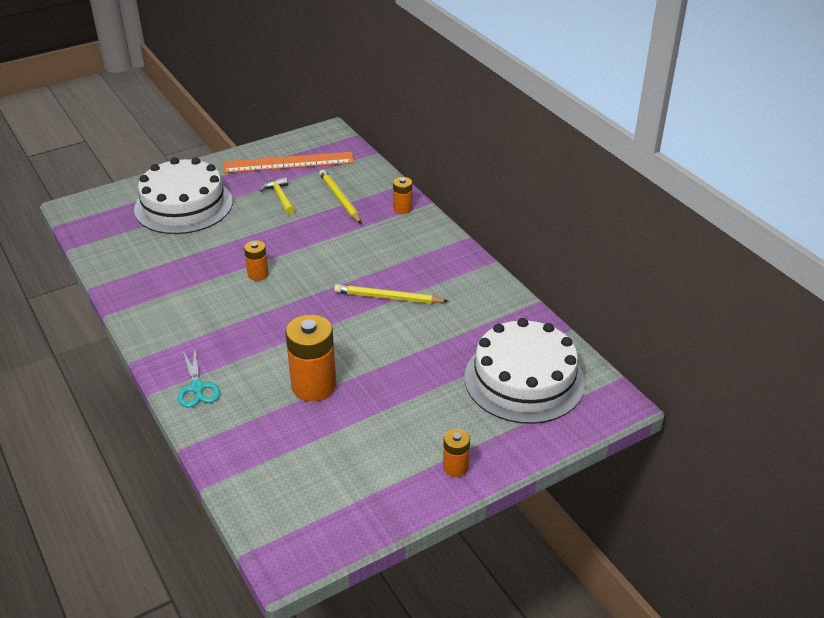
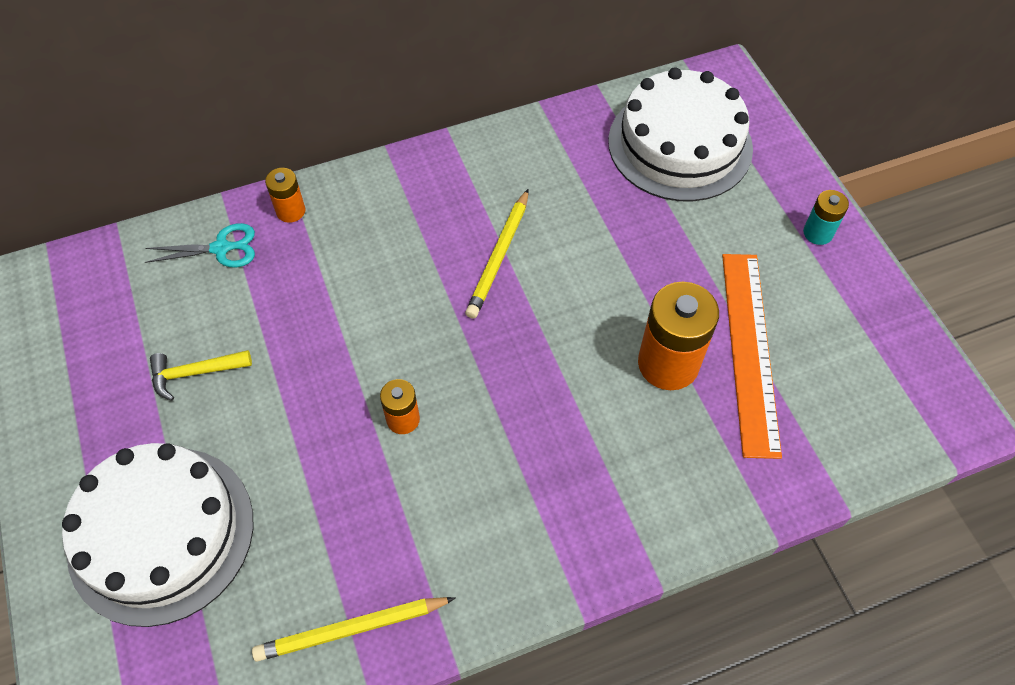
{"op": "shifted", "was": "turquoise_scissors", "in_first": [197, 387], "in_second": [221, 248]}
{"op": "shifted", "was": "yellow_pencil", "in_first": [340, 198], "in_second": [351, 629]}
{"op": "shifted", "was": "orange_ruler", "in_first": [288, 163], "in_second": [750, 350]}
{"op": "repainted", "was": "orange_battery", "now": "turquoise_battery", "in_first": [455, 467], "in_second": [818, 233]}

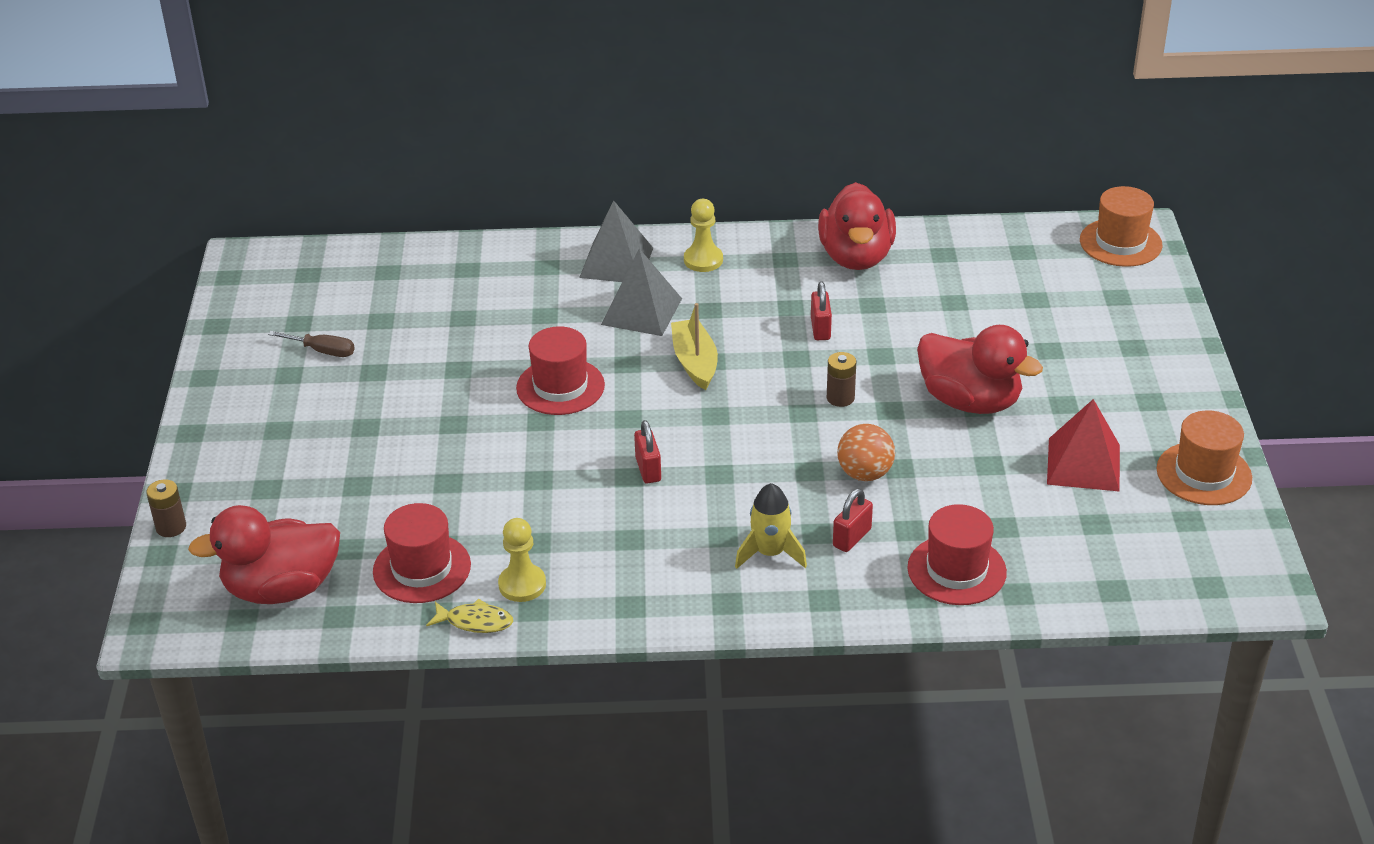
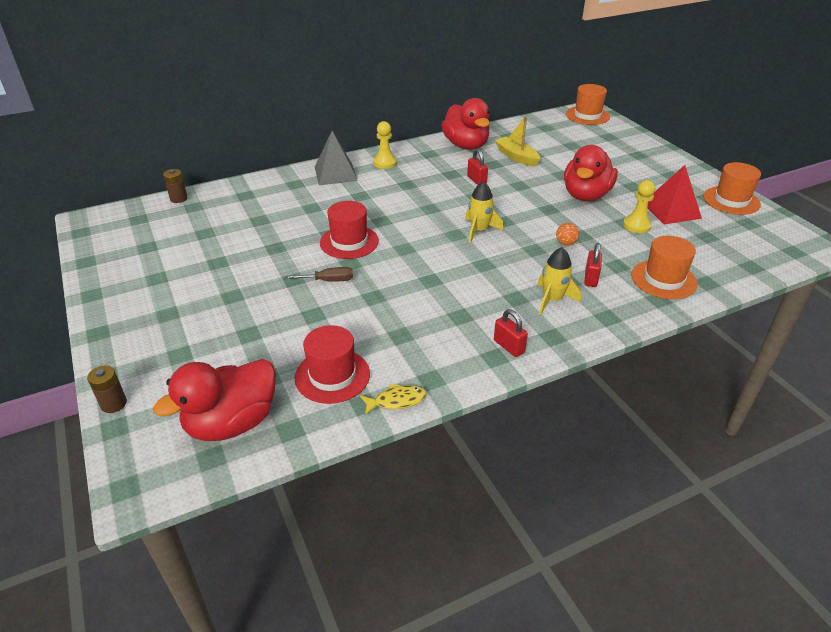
{"op": "shifted", "was": "brown_battery", "in_first": [840, 398], "in_second": [179, 199]}
{"op": "shifted", "was": "brown_screwdriver", "in_first": [322, 351], "in_second": [328, 281]}
{"op": "new", "now": "yellow_rocket", "in_second": [479, 231]}
{"op": "shifted", "was": "red_padlock", "in_first": [648, 469], "in_second": [509, 346]}
{"op": "shifted", "was": "yellow_boat", "in_first": [695, 362], "in_second": [516, 157]}
{"op": "scaled", "was": "orange_ball", "in_first": [865, 473], "in_second": [566, 243], "ratio": 0.62}
{"op": "rotated", "was": "red_duck", "in_first": [970, 401], "in_second": [586, 195], "clockwise": 105}
{"op": "shifted", "was": "yellow_pawn", "in_first": [522, 585], "in_second": [636, 225]}
{"op": "repainted", "was": "red_hat", "now": "orange_hat", "in_first": [956, 570], "in_second": [663, 279]}
{"op": "gone", "was": "grey_pyramid", "in_first": [641, 311]}

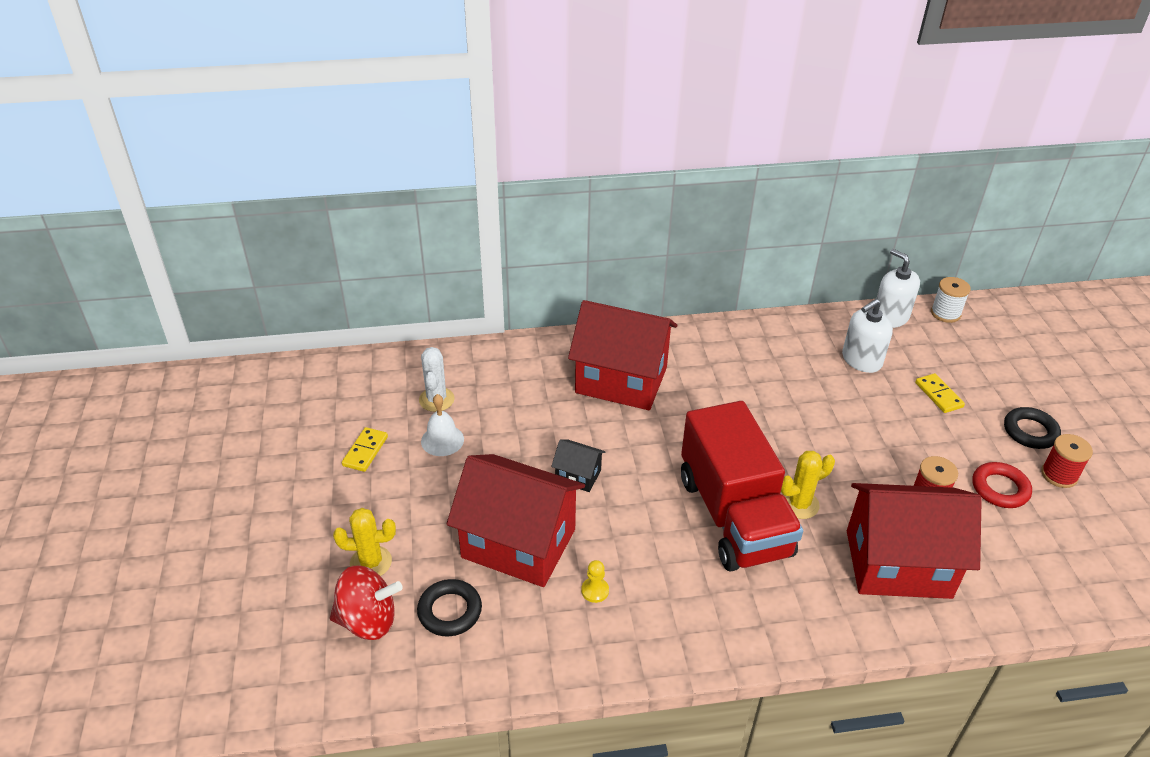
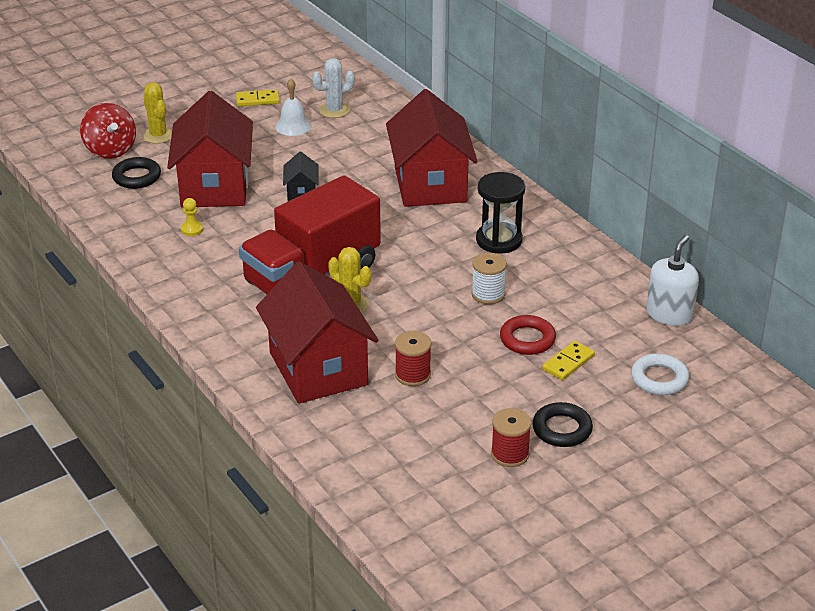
{"op": "shifted", "was": "white_spool", "in_first": [945, 313], "in_second": [488, 294]}
{"op": "new", "now": "black_hourglass", "in_second": [499, 240]}
{"op": "shifted", "was": "red_ring", "in_first": [1000, 489], "in_second": [527, 339]}
{"op": "new", "now": "white_ring", "in_second": [659, 379]}
{"op": "gone", "was": "white_soap_dispenser", "in_first": [861, 360]}

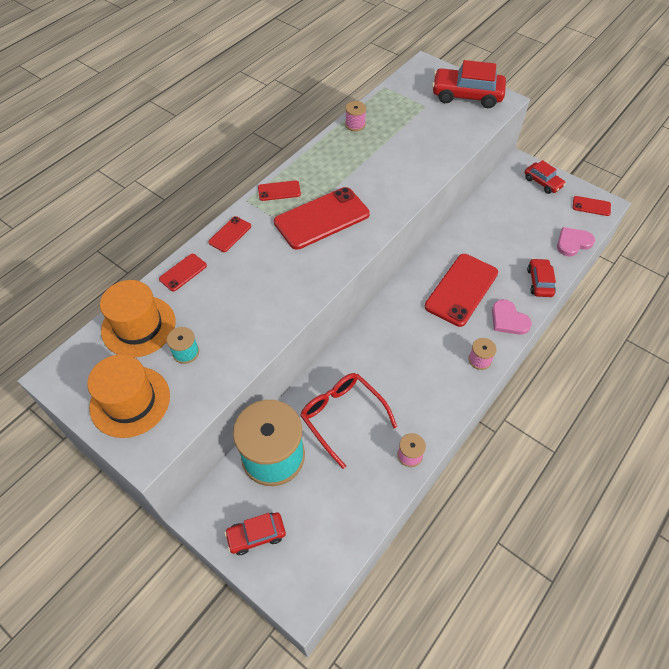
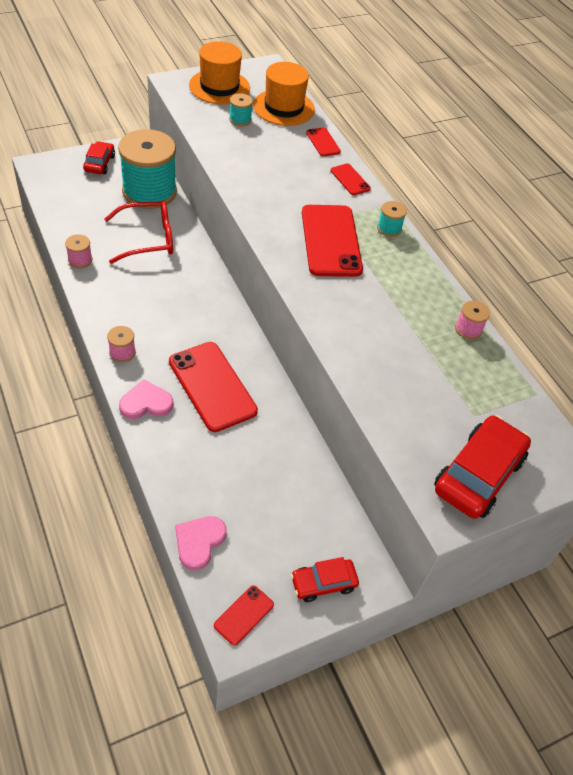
{"op": "rotated", "was": "pink_heart", "in_first": [573, 243], "in_second": [199, 542], "clockwise": -150}
{"op": "swapped", "was": "red_phone", "now": "turquoise_spool", "in_first": [279, 191], "in_second": [389, 228]}
{"op": "gone", "was": "red_car", "in_first": [539, 282]}

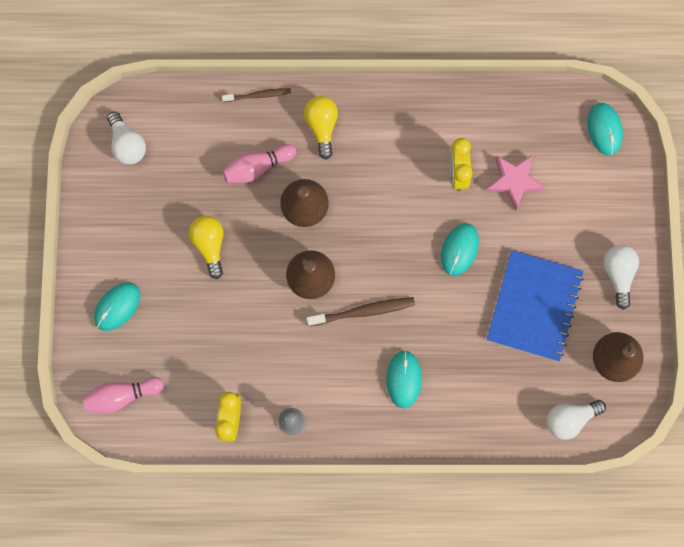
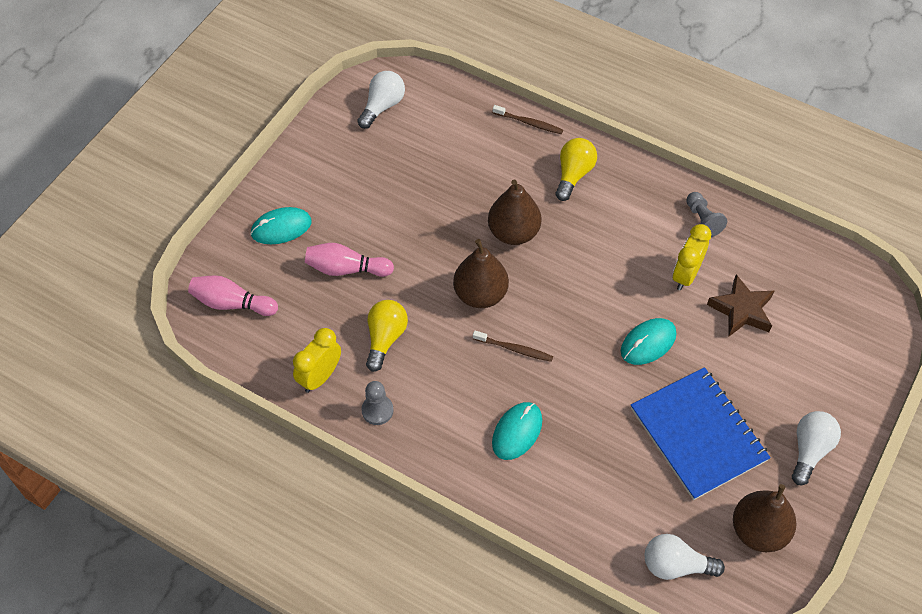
{"op": "shifted", "was": "pink_bowling_pin", "in_first": [257, 167], "in_second": [346, 269]}
{"op": "rotated", "was": "white_light_bulb", "in_first": [127, 144], "in_second": [382, 106], "clockwise": -150}
{"op": "shifted", "was": "yellow_light_bulb", "in_first": [210, 245], "in_second": [385, 338]}
{"op": "scaled", "was": "brown_toothbrush", "in_first": [363, 311], "in_second": [514, 349], "ratio": 0.66}
{"op": "rotated", "was": "blue_notebook", "in_first": [534, 306], "in_second": [698, 434], "clockwise": -75}
{"op": "new", "now": "grey_pawn", "in_second": [702, 220]}
{"op": "repainted", "was": "pink_star", "now": "brown_star", "in_first": [514, 182], "in_second": [741, 310]}
{"op": "gone", "was": "turquoise_mouse", "in_first": [604, 129]}

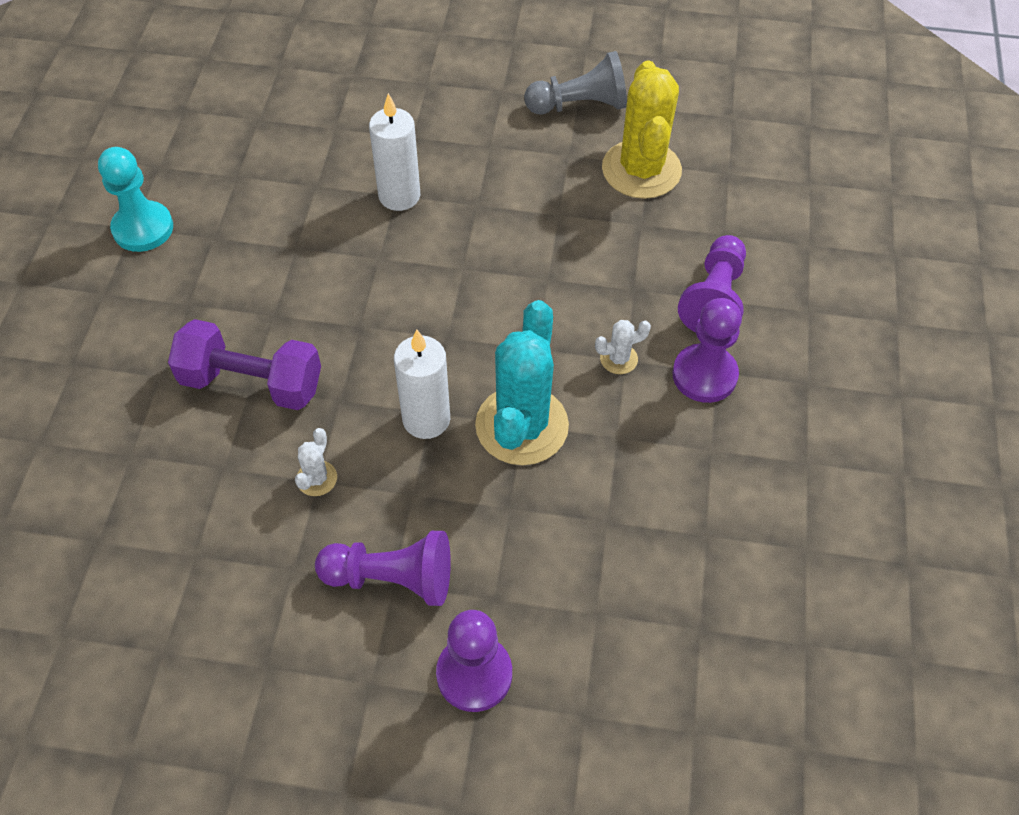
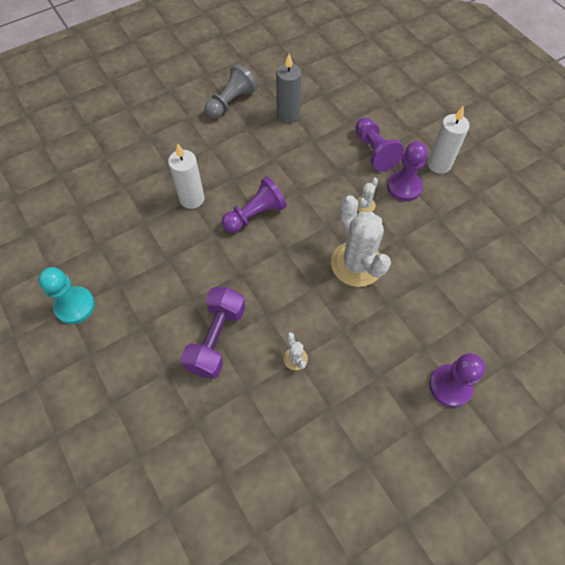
{"op": "rotated", "was": "purple_dumbbell", "in_first": [252, 383], "in_second": [216, 339], "clockwise": -45}
{"op": "shifted", "was": "purple_pawn", "in_first": [392, 578], "in_second": [255, 214]}
{"op": "swapped", "was": "yellow_cactus", "now": "grey_candle", "in_first": [641, 170], "in_second": [288, 115]}
{"op": "repainted", "was": "turquoise_cactus", "now": "white_cactus", "in_first": [521, 426], "in_second": [356, 264]}
{"op": "shifted", "was": "white_candle", "in_first": [426, 419], "in_second": [439, 164]}

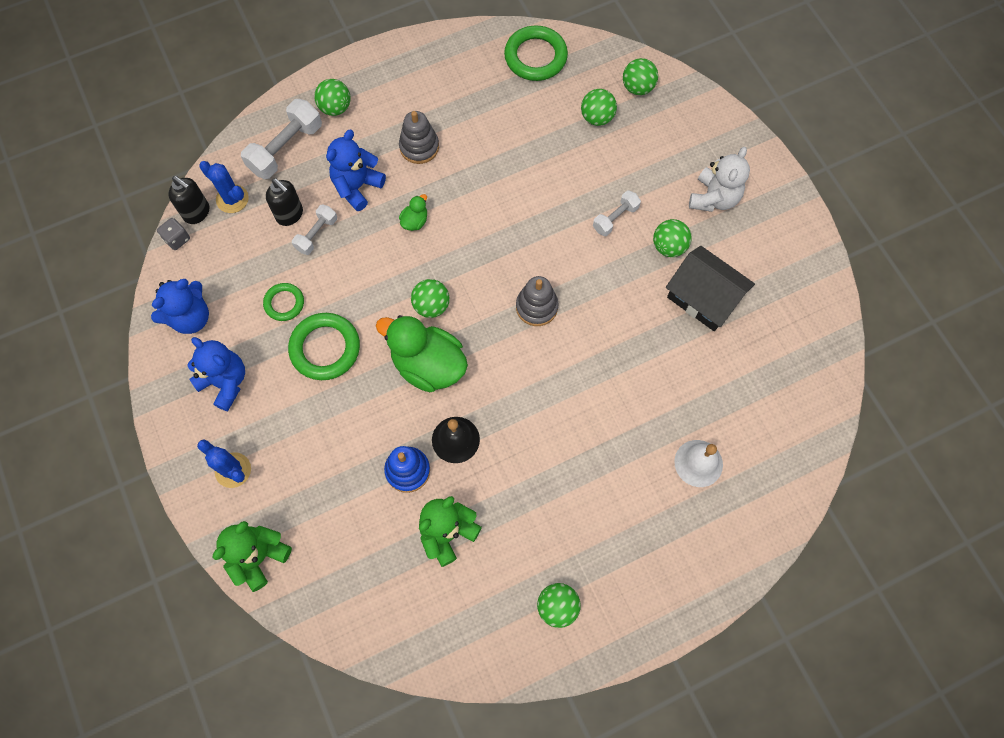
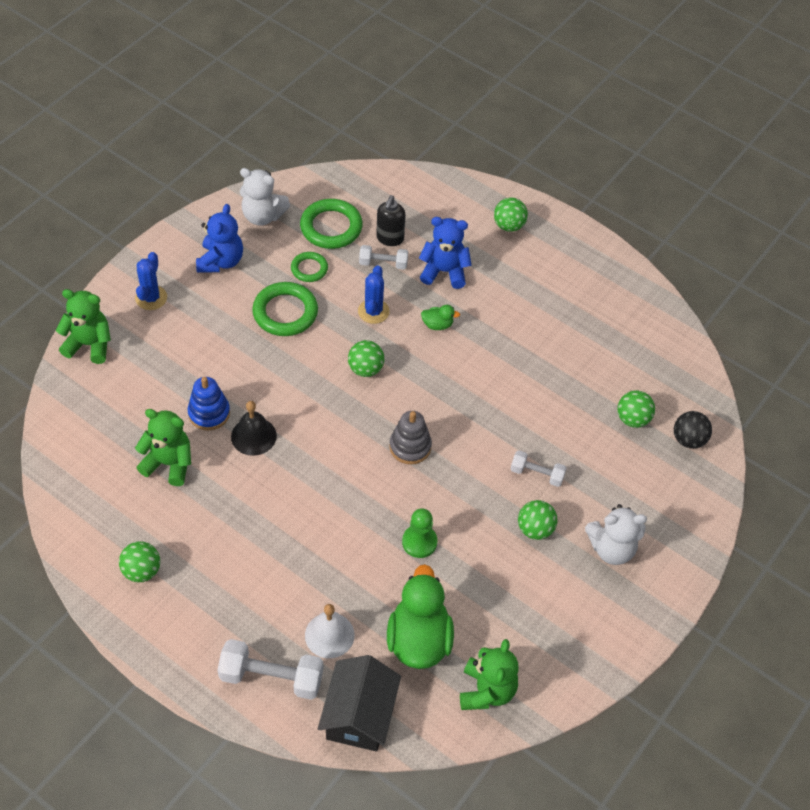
{"op": "shifted", "was": "white_dumbbell", "in_first": [286, 148], "in_second": [271, 677]}
{"op": "repainted", "was": "blue_teddy_bear", "now": "white_teddy_bear", "in_first": [190, 317], "in_second": [263, 216]}
{"op": "shifted", "was": "green_ring", "in_first": [535, 57], "in_second": [331, 227]}
{"op": "shifted", "was": "black_house", "in_first": [703, 298], "in_second": [359, 715]}
{"op": "shifted", "was": "blue_cactus", "in_first": [232, 199], "in_second": [373, 311]}
{"op": "shifted", "was": "green_duck", "in_first": [428, 365], "in_second": [419, 640]}
{"op": "new", "now": "green_pawn", "in_second": [419, 542]}
{"op": "new", "now": "green_teddy_bear", "in_second": [486, 691]}
{"op": "repainted", "was": "green_ball", "now": "black_ball", "in_first": [637, 87], "in_second": [688, 439]}
{"op": "gone", "was": "grey_dice", "in_first": [177, 239]}
{"op": "gone", "was": "black_soap_dispenser", "in_first": [197, 213]}
{"op": "gone", "was": "grey_stacking_toy", "in_first": [419, 147]}

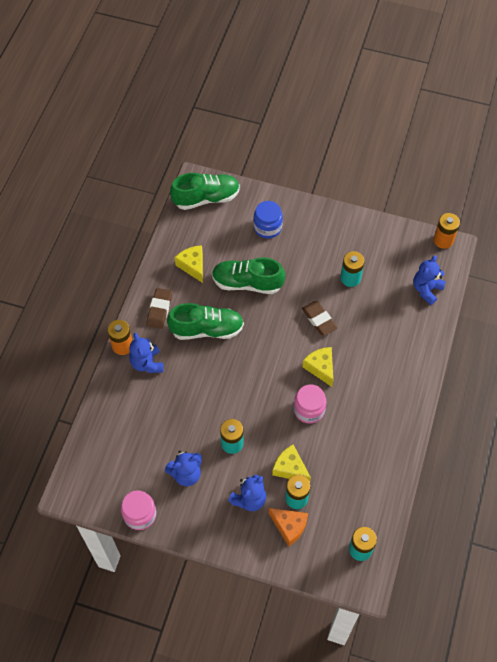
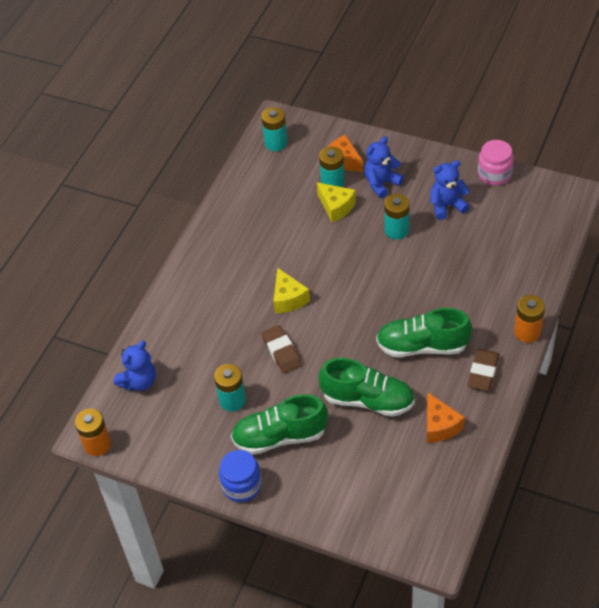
{"op": "shifted", "was": "blue_jar", "in_first": [267, 227], "in_second": [242, 485]}
{"op": "shifted", "was": "green_shoe", "in_first": [206, 198], "in_second": [280, 437]}
{"op": "repainted", "was": "yellow_cheese", "now": "orange_cheese", "in_first": [192, 266], "in_second": [440, 426]}
{"op": "gone", "was": "blue_teddy_bear", "in_first": [147, 363]}
{"op": "gone", "was": "pink_jar", "in_first": [309, 410]}

